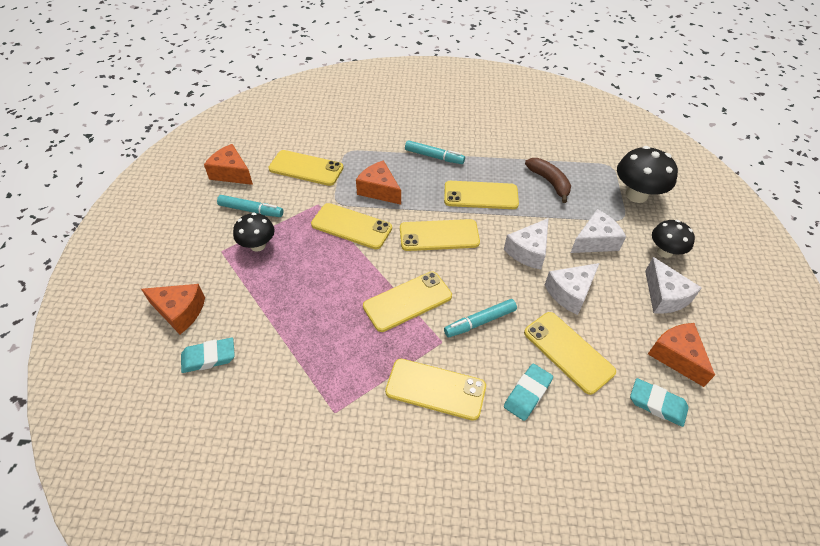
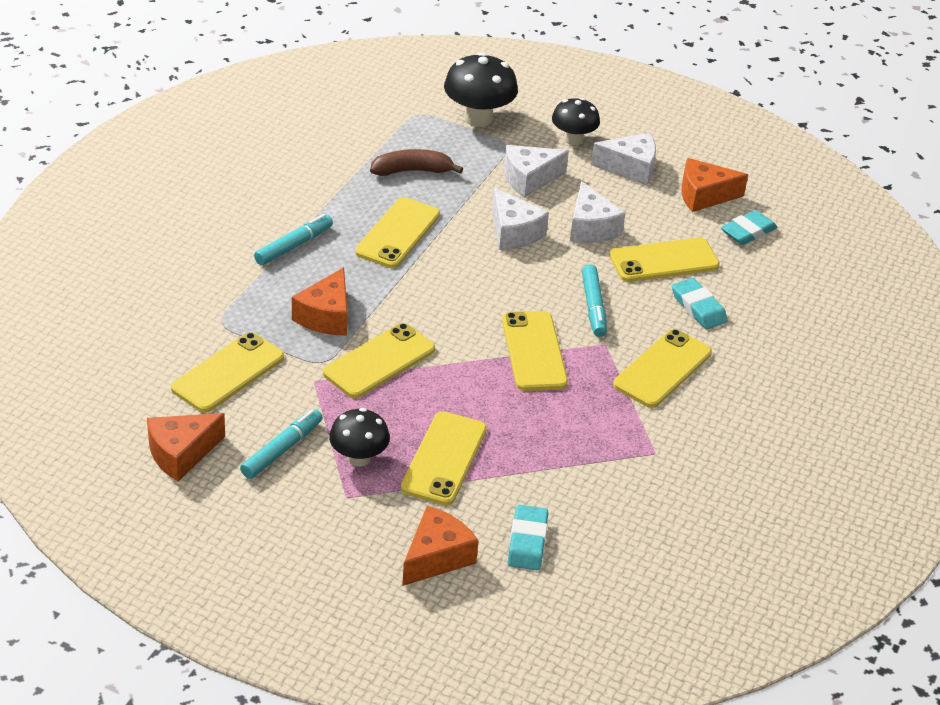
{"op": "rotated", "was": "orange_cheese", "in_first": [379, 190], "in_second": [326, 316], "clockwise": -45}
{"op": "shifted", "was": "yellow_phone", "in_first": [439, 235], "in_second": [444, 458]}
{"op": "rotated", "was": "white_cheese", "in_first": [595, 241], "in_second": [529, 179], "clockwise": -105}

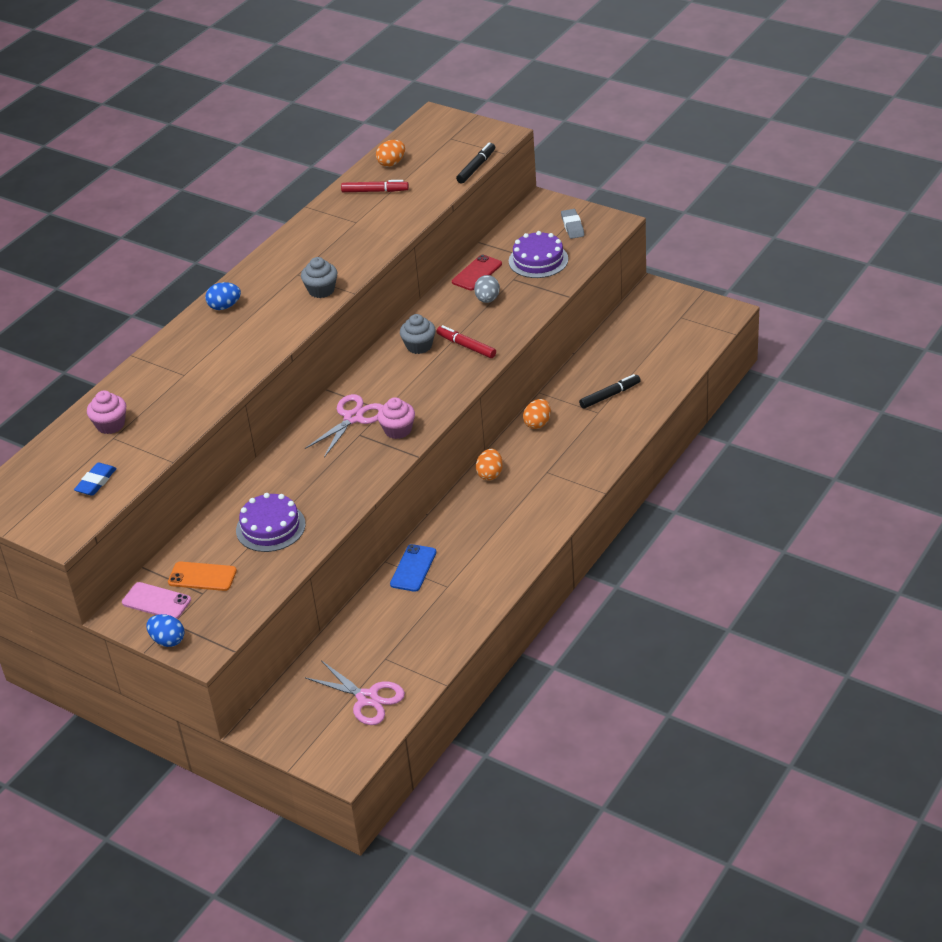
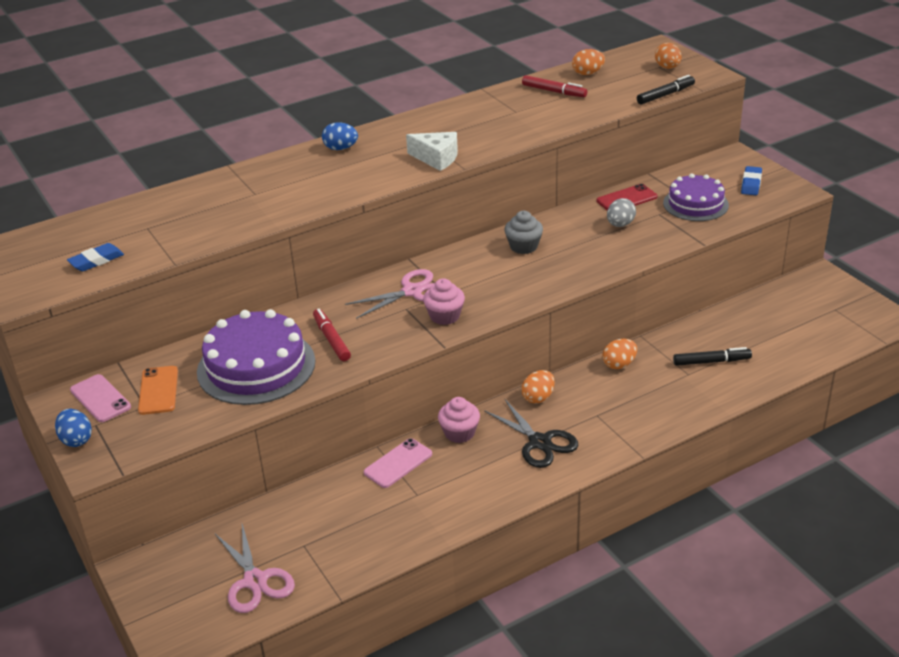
{"op": "rotated", "was": "orange_phone", "in_first": [202, 576], "in_second": [158, 390], "clockwise": 45}
{"op": "scaled", "was": "purple_cake", "in_first": [270, 527], "in_second": [256, 366], "ratio": 1.55}
{"op": "shifted", "was": "red_marker", "in_first": [466, 346], "in_second": [331, 339]}
{"op": "repainted", "was": "blue_phone", "now": "pink_phone", "in_first": [413, 568], "in_second": [398, 463]}
{"op": "swapped", "was": "grey_cupcake", "now": "white_cheese", "in_first": [321, 290], "in_second": [436, 158]}
{"op": "shifted", "was": "pink_cupcake", "in_first": [110, 425], "in_second": [459, 433]}
{"op": "new", "now": "black_scissors", "in_second": [539, 442]}
{"op": "new", "now": "orange_egg", "in_second": [667, 68]}
{"op": "repainted", "was": "grey_eraser", "now": "blue_eraser", "in_first": [572, 226], "in_second": [751, 184]}

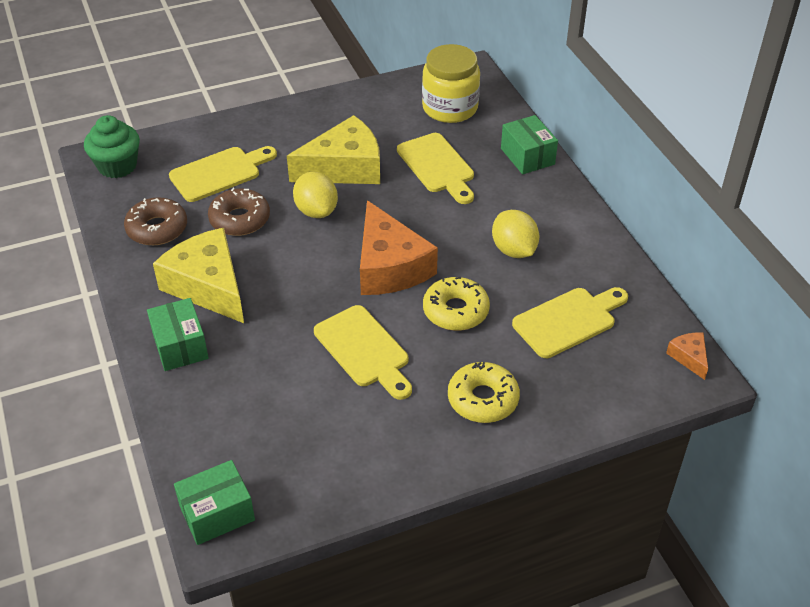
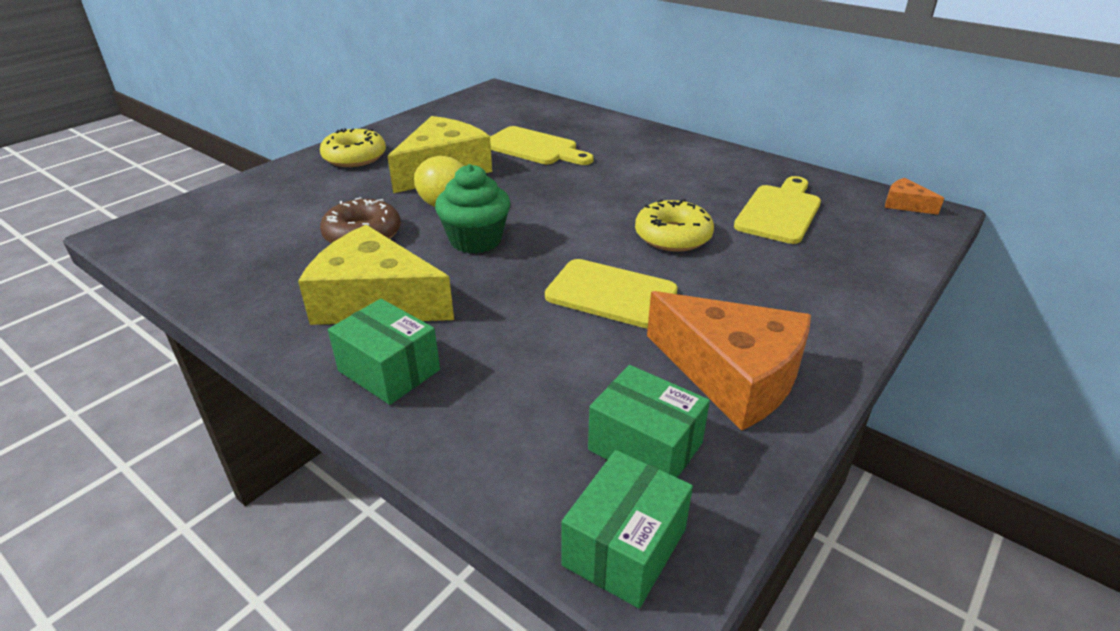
{"op": "shifted", "was": "yellow_donut", "in_first": [483, 399], "in_second": [354, 157]}
{"op": "shifted", "was": "green_cupcake", "in_first": [117, 166], "in_second": [475, 240]}
{"op": "shifted", "was": "green_box", "in_first": [527, 156], "in_second": [645, 446]}
{"op": "shifted", "was": "orange_cheese", "in_first": [389, 266], "in_second": [732, 374]}
{"op": "gone", "was": "brown_donut", "in_first": [157, 229]}
{"op": "gone", "was": "yellow_cutting_board", "in_first": [219, 173]}
{"op": "gone", "was": "yellow_jar", "in_first": [450, 108]}
{"op": "gone", "was": "yellow_lemon", "in_first": [514, 250]}

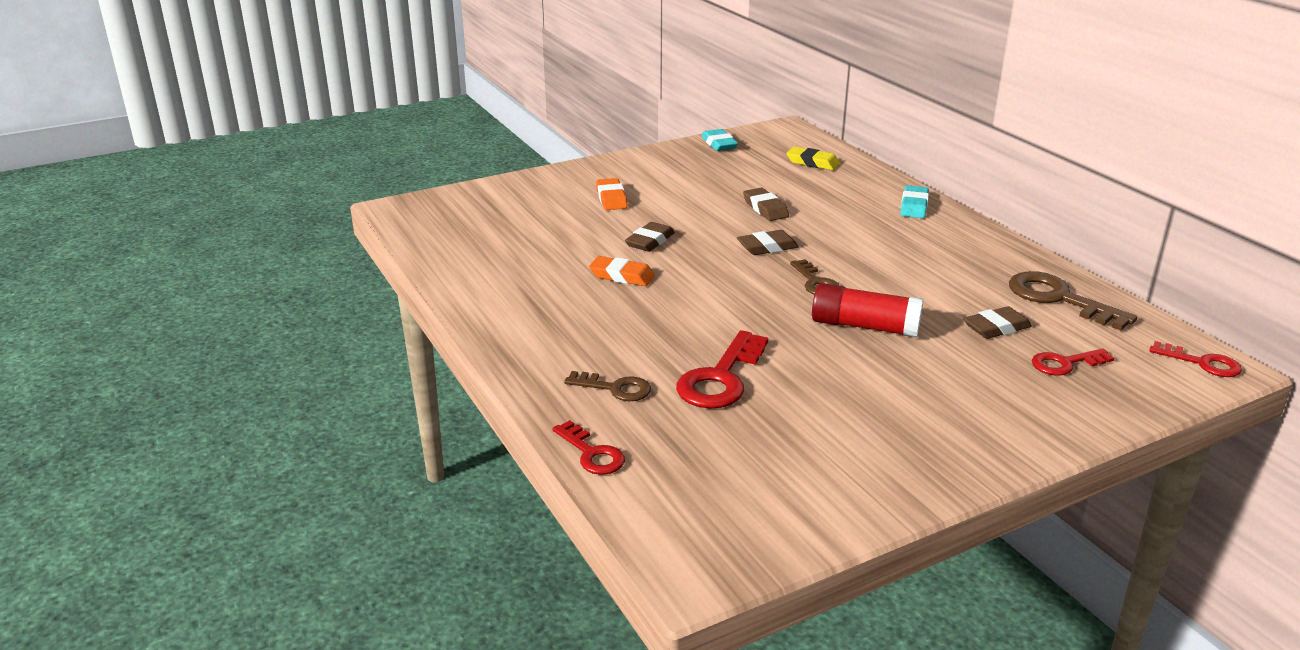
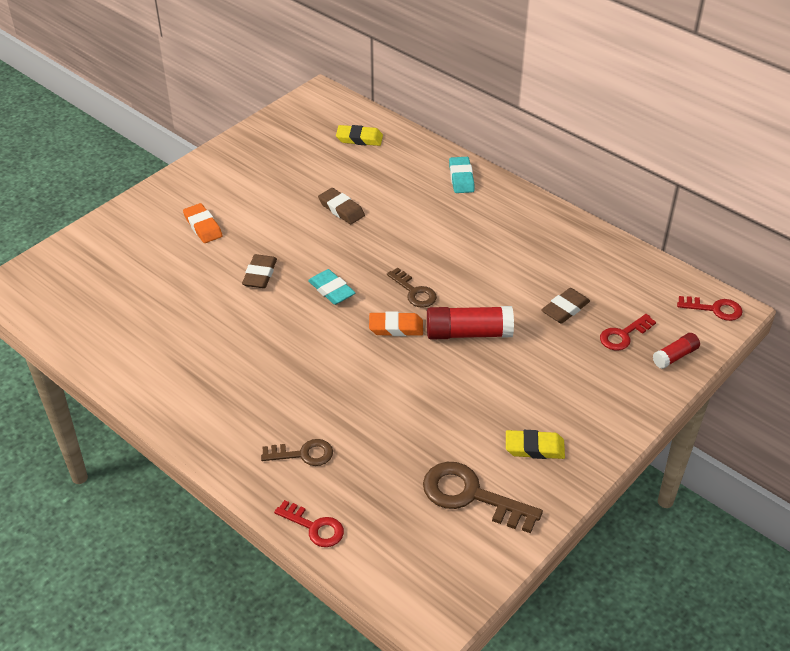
{"op": "shifted", "was": "turquoise_eraser", "in_first": [719, 144], "in_second": [331, 290]}
{"op": "shifted", "was": "orange_eraser", "in_first": [622, 276], "in_second": [396, 327]}
{"op": "shifted", "was": "brown_key", "in_first": [1059, 299], "in_second": [471, 496]}
{"op": "new", "now": "yellow_eraser", "in_second": [534, 448]}
{"op": "new", "now": "red_glue_stick", "in_second": [675, 356]}
{"op": "gone", "was": "red_key", "in_first": [721, 378]}
{"op": "gone", "was": "brown_eraser", "in_first": [767, 247]}

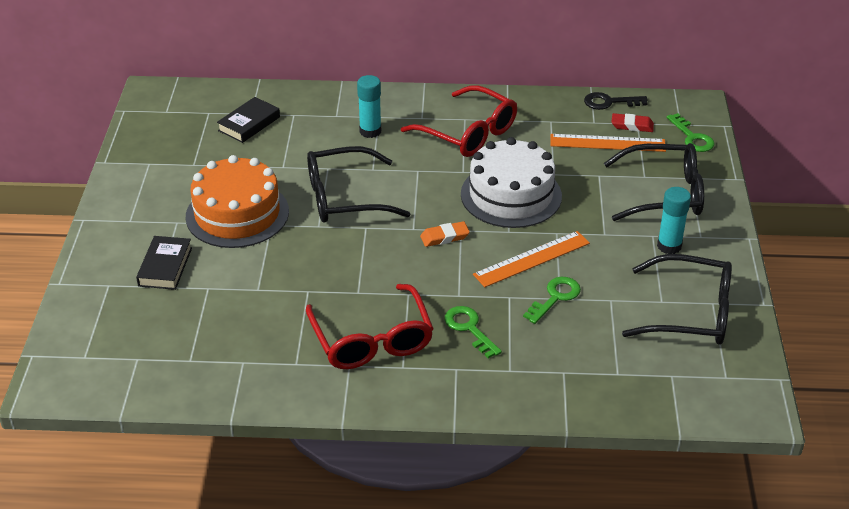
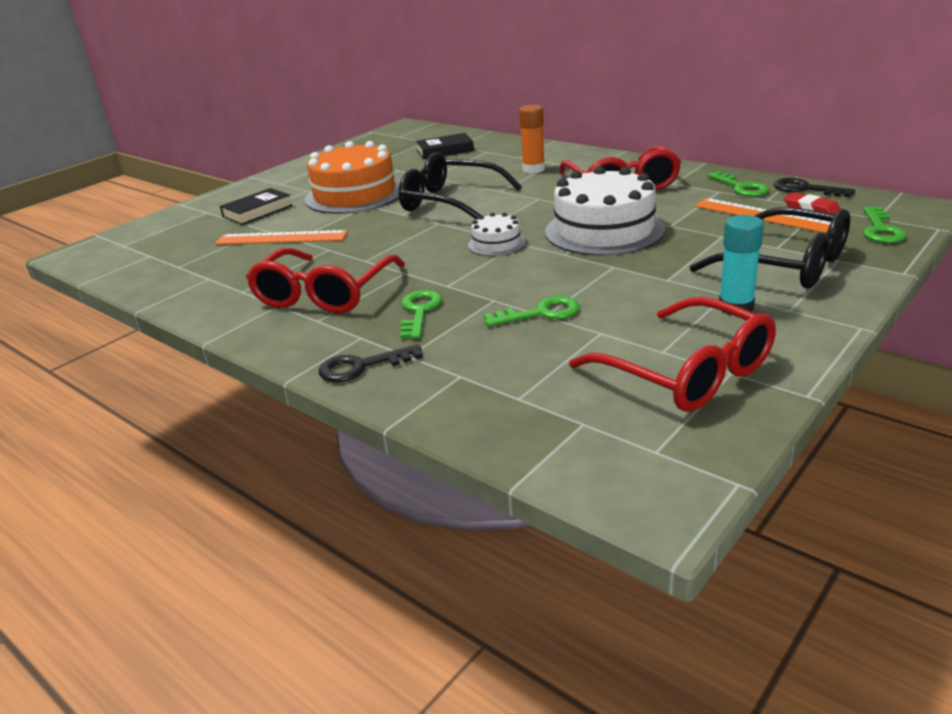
{"op": "shifted", "was": "orange_ruler", "in_first": [532, 259], "in_second": [281, 238]}
{"op": "new", "now": "black_key", "in_second": [361, 366]}
{"op": "swapped", "was": "orange_eraser", "now": "white_cake", "in_first": [444, 237], "in_second": [496, 244]}
{"op": "repainted", "was": "turquoise_glue_stick", "now": "orange_glue_stick", "in_first": [370, 131], "in_second": [533, 169]}
{"op": "repainted", "was": "black_glasses", "now": "red_glasses", "in_first": [690, 313], "in_second": [687, 372]}
{"op": "new", "now": "green_key", "in_second": [741, 187]}

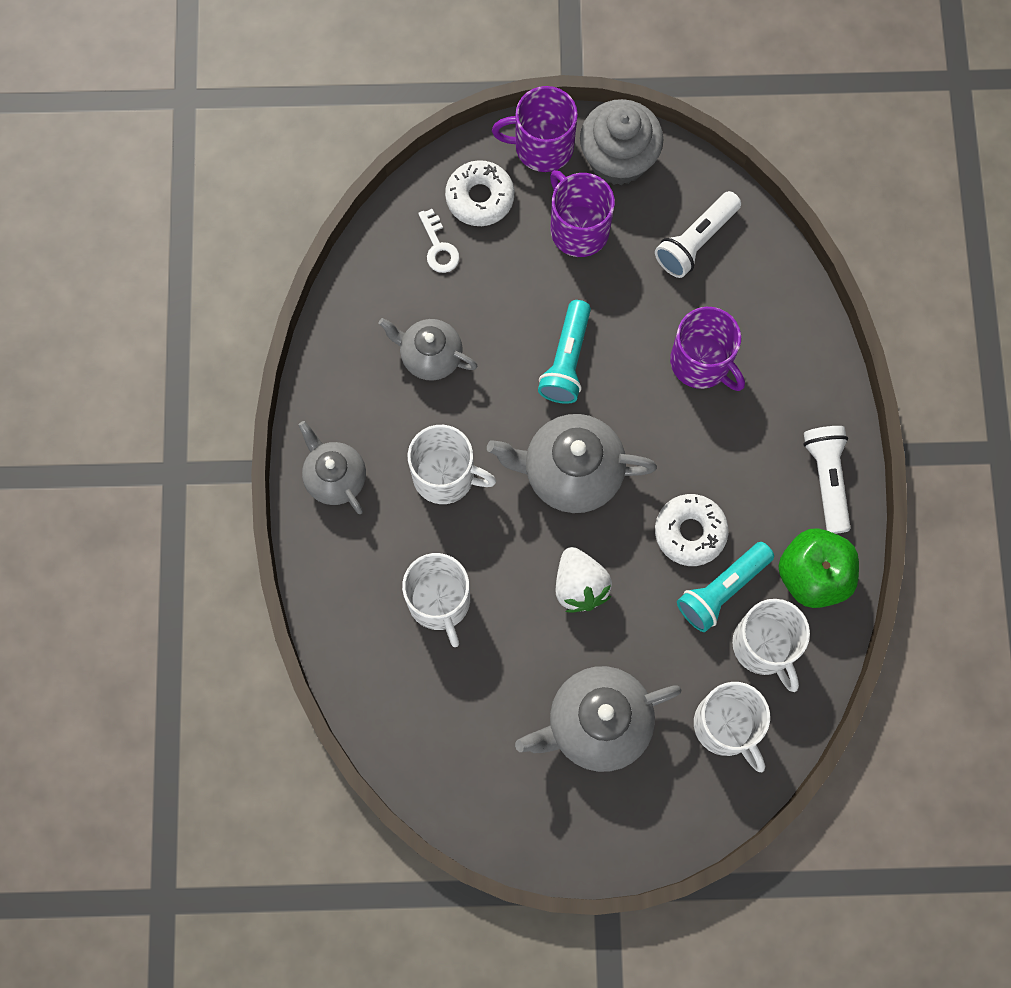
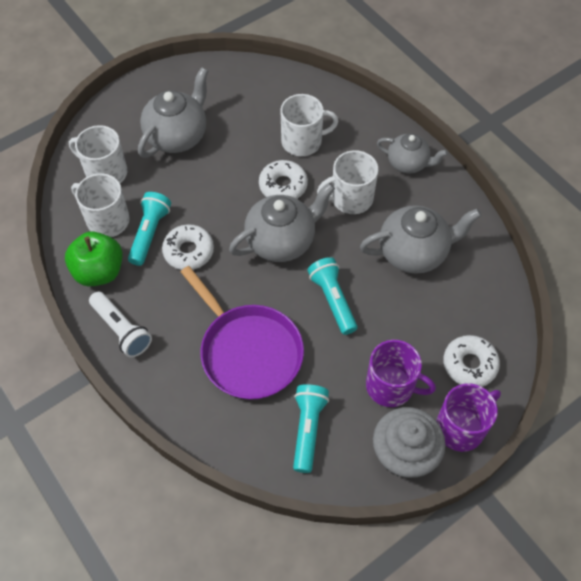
{"op": "swapped", "was": "purple_mug", "now": "purple_pan", "in_first": [701, 362], "in_second": [248, 351]}
{"op": "new", "now": "white_donut", "in_second": [283, 186]}
{"op": "rotated", "was": "white_mug", "in_first": [439, 601], "in_second": [303, 141], "clockwise": 135}
{"op": "repainted", "was": "white_flashlight", "now": "turquoise_flashlight", "in_first": [695, 241], "in_second": [308, 429]}
{"op": "scaled", "was": "grey_teapot", "in_first": [430, 356], "in_second": [414, 252], "ratio": 1.56}
{"op": "gone", "was": "white_key", "in_first": [439, 247]}
{"op": "gone", "was": "white_strawberry", "in_first": [580, 586]}

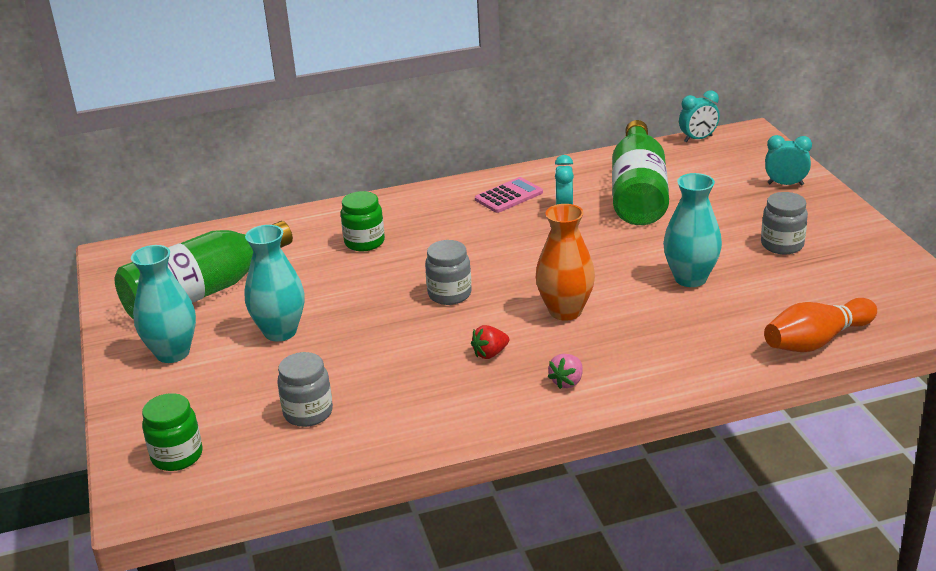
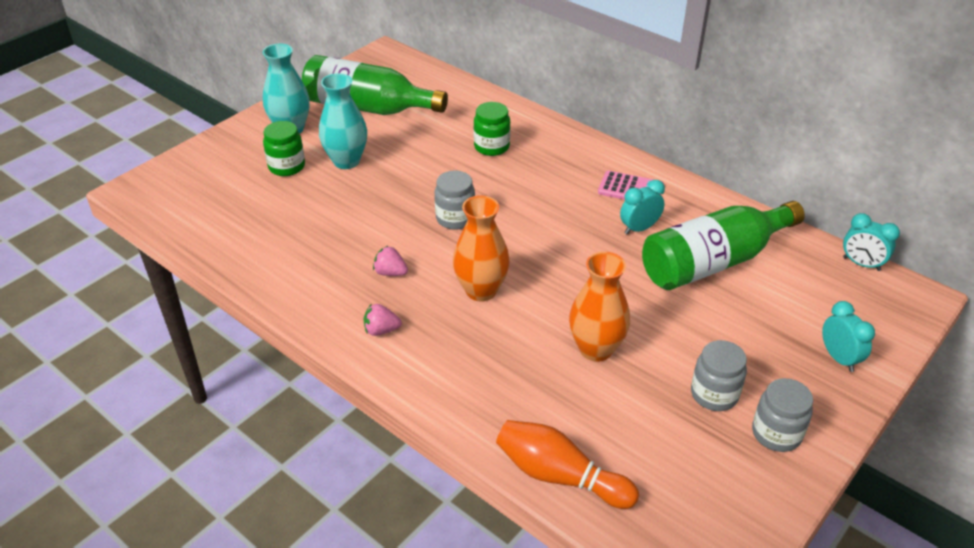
{"op": "shifted", "was": "green_jar", "in_first": [177, 456], "in_second": [287, 167]}
{"op": "repainted", "was": "red_strawberry", "now": "pink_strawberry", "in_first": [490, 354], "in_second": [390, 273]}
{"op": "repainted", "was": "turquoise_vase", "now": "orange_vase", "in_first": [690, 278], "in_second": [596, 349]}
{"op": "shifted", "was": "grey_jar", "in_first": [308, 413], "in_second": [776, 433]}

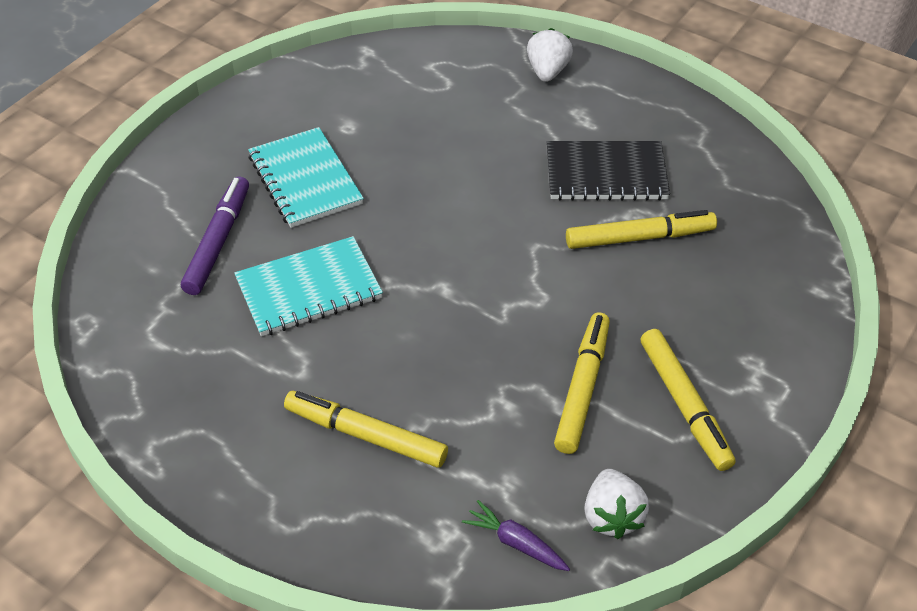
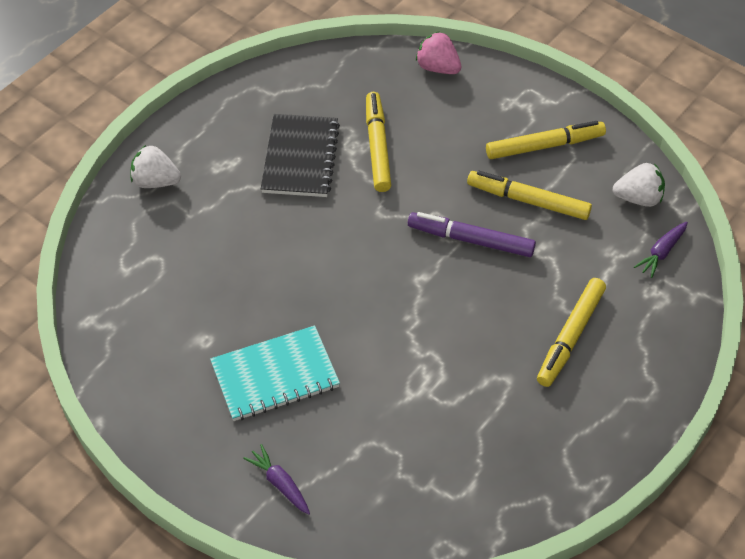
{"op": "new", "now": "purple_carrot", "in_second": [280, 484]}
{"op": "shifted", "was": "purple_marker", "in_first": [218, 242], "in_second": [471, 240]}
{"op": "new", "now": "pink_strawberry", "in_second": [438, 68]}
{"op": "gone", "was": "turquoise_notebook", "in_first": [309, 289]}

